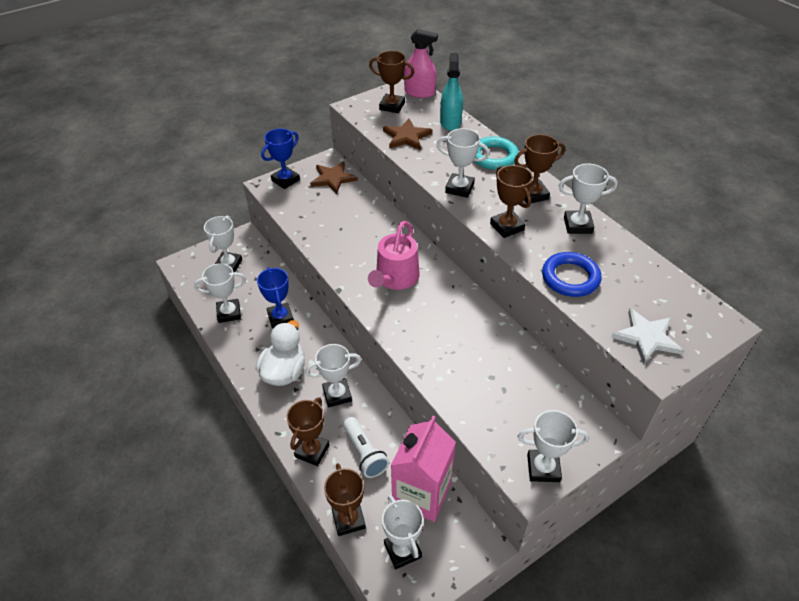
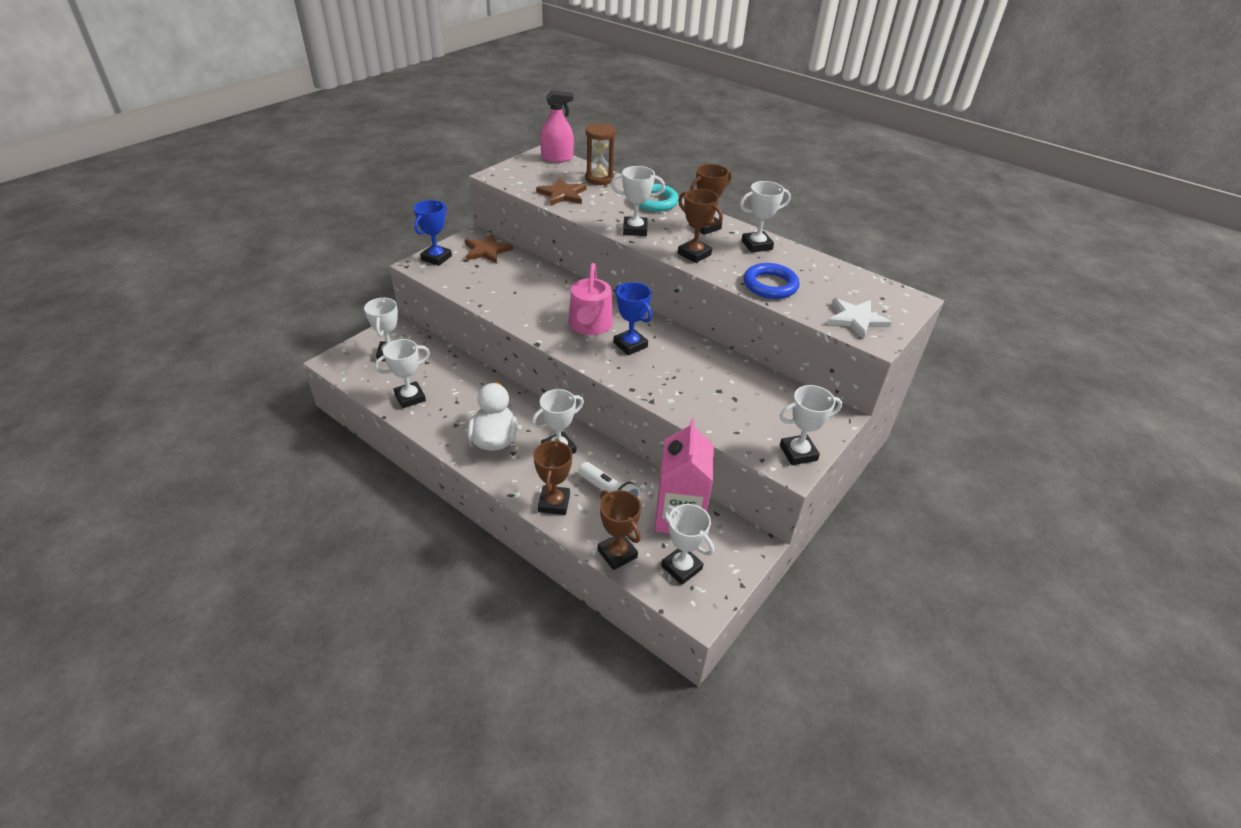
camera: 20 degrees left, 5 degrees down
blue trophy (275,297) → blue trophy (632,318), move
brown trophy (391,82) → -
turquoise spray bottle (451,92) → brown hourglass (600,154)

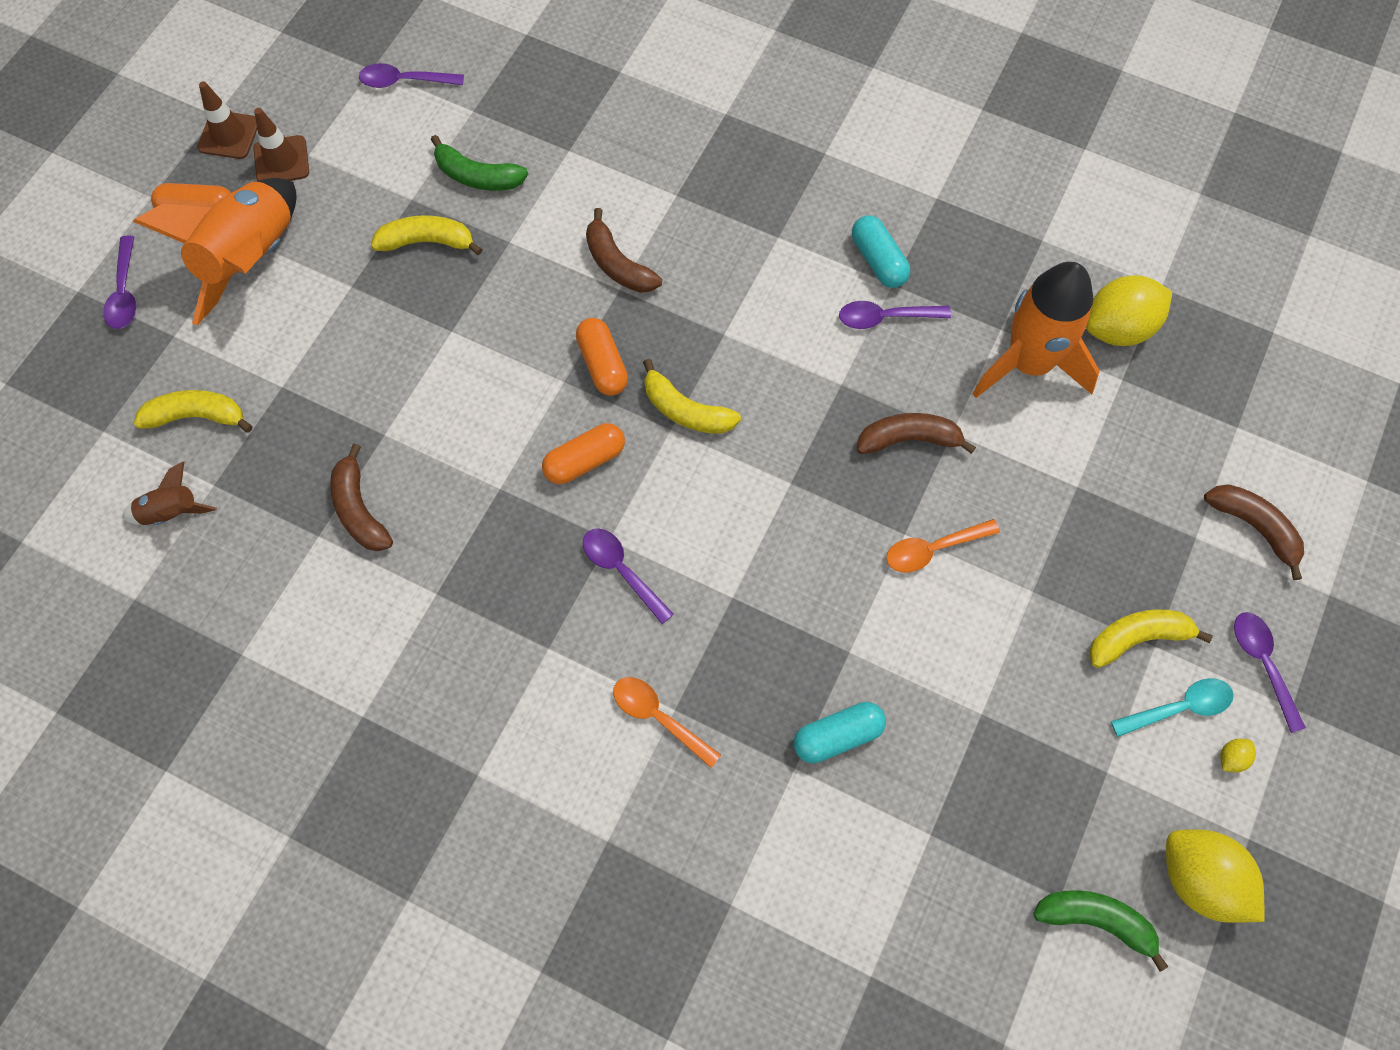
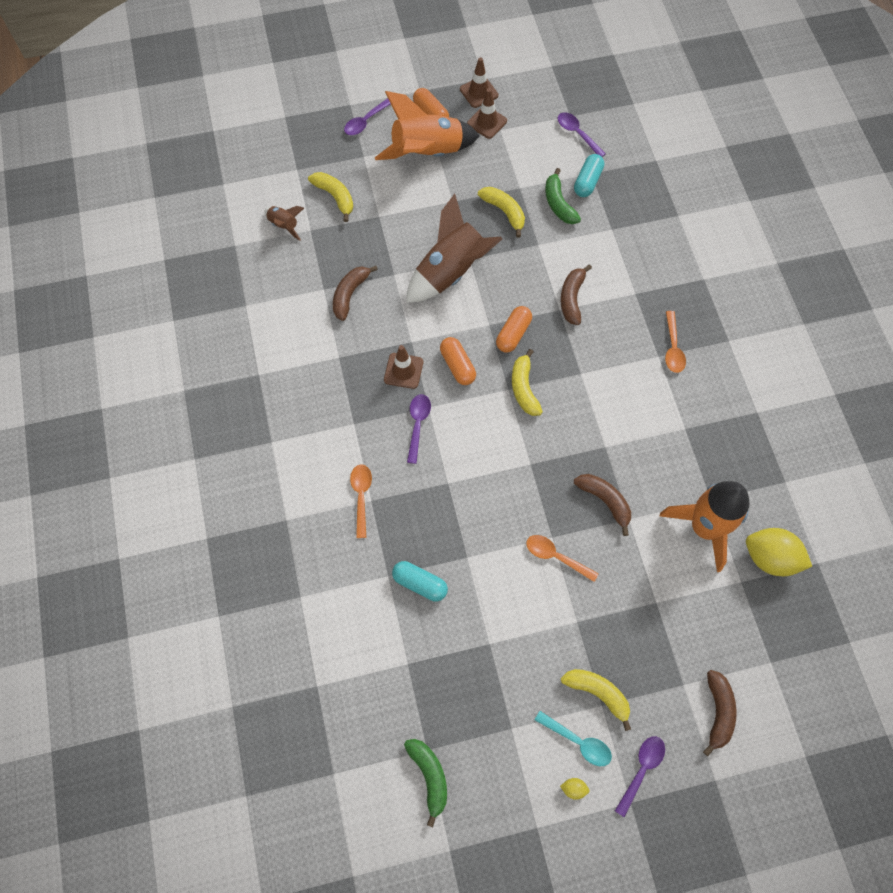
camera: 50 degrees right, 0 degrees up
orange capsule (583,453) → orange capsule (458,361), 45 degrees clockwise
purple spoon (895,315) → -
turquoise capsule (881,251) → turquoise capsule (589,175), move
yellow lemon (1215,876) → -
- → brown traffic cone (403,367)
- → brown rocket (454,248)
- → orange spoon (675,342)

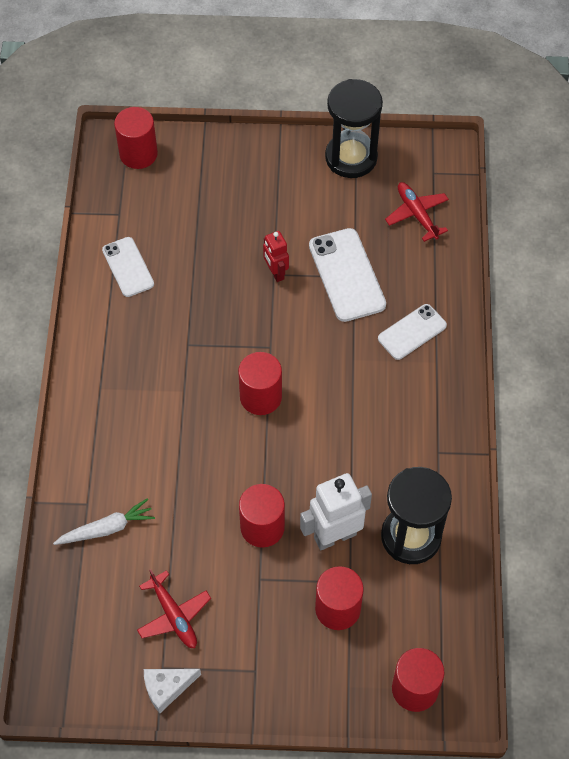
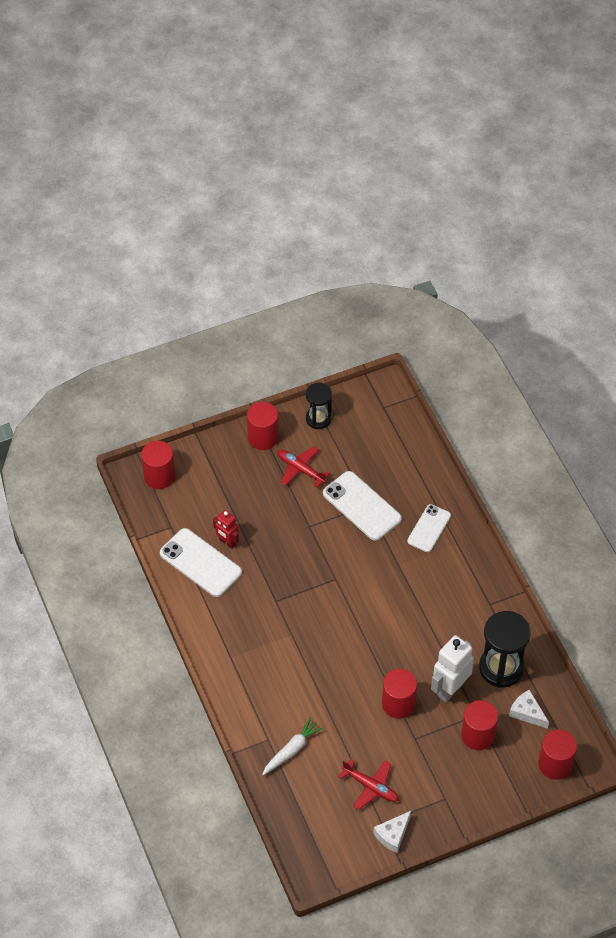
camera: 25 degrees left, 5 degrees down
white phone (128,267) → white phone (201,562), x1.55
red cylinder (260,383) → red cylinder (263,426), move
red robot (276,256) → red robot (226,529), move
black hourglass (354,128) → black hourglass (319,406), x0.62
red plane (417,212) → red plane (303,467), move
- → white cheese (529,709)

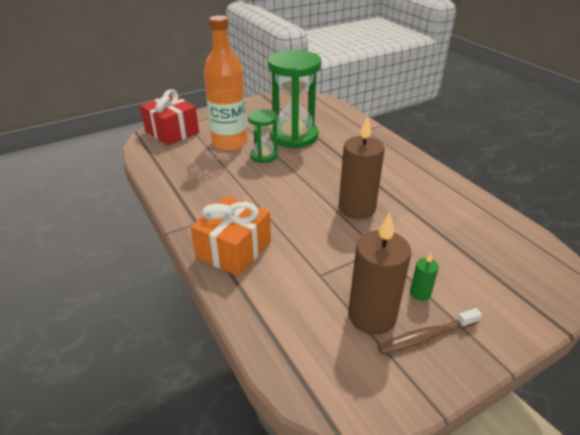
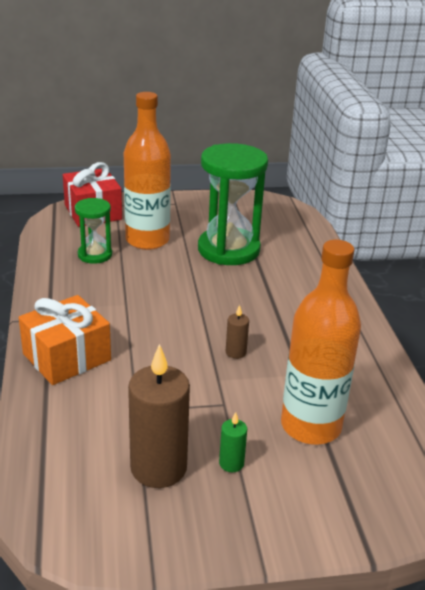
camera: 20 degrees right, 5 degrees down
green hourglass (263,136) → green hourglass (93,231), move
brown candle (362,167) → brown candle (237,332), x0.45
brown toothbrush (429,331) → -
- → orange bottle (321,342)

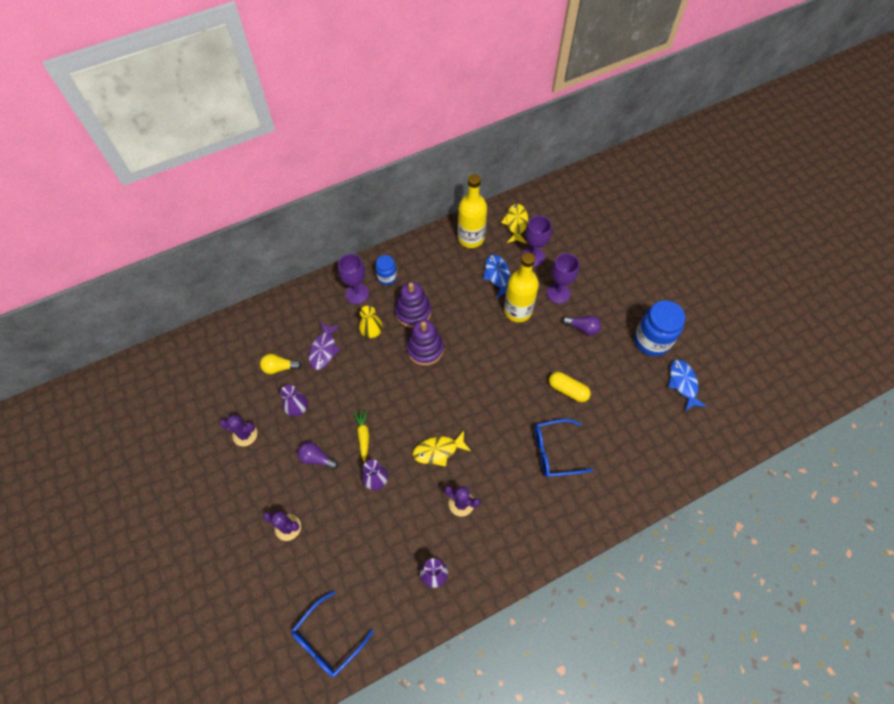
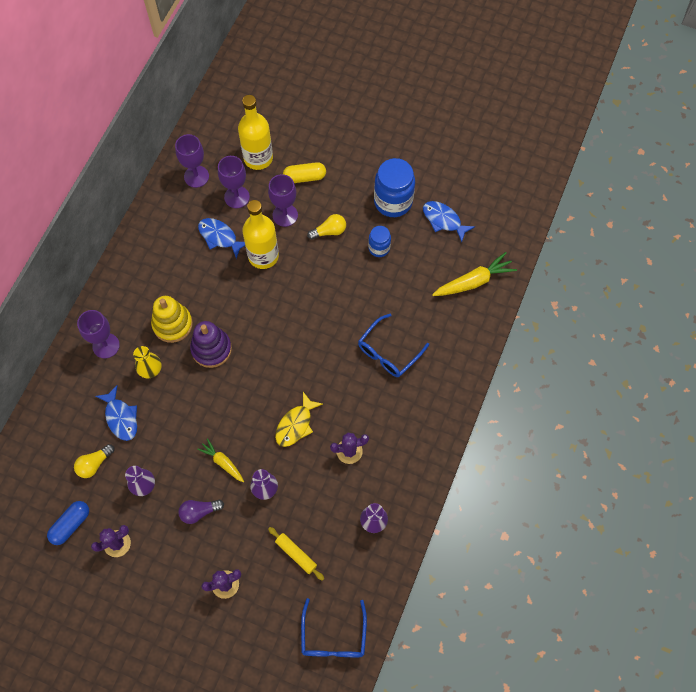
camera: 40 degrees left, 5 degrees up
purple fish (325,346) → blue fish (116,413)
blue jar (386,270) → blue jar (379,241), move
purple stacking toy (413,305) → yellow stacking toy (172,319)
yellow bottle (472,211) → yellow bottle (255,132), move
yellow fish (514,224) → purple goblet (192,161)
yellow capsule (570,387) → yellow capsule (304,172), move
purple light bulb (581,325) → yellow light bulb (326,227)
- → blue capsule (68,523)
- → yellow rolling pin (296,554)
- → yellow carrot (474,274)

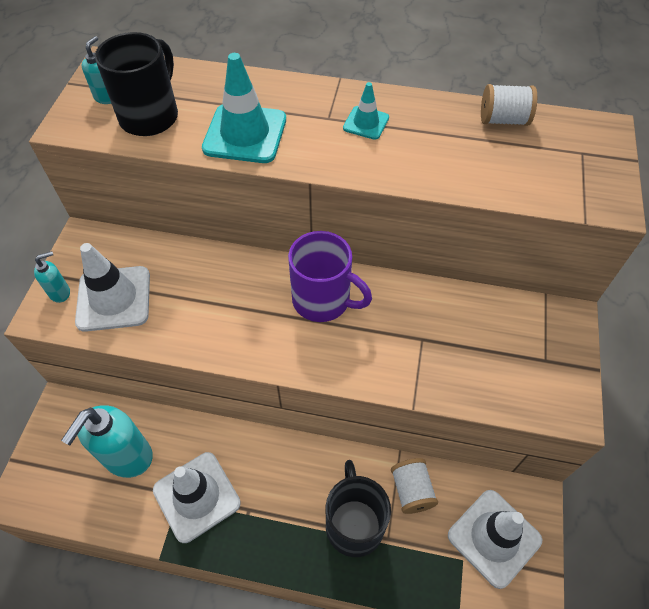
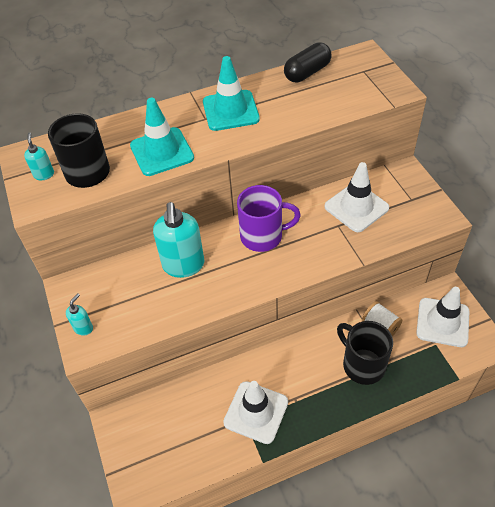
camera: 30 degrees left, 5 degrees down
turquoise soap dispenser (107,441) → turquoise soap dispenser (178,240), move
white traffic cone (112,287) → white traffic cone (356,197), move
turquoise traffic cone (366,111) → turquoise traffic cone (231,93), x1.87
white spool (509,105) → black capsule (308,62)

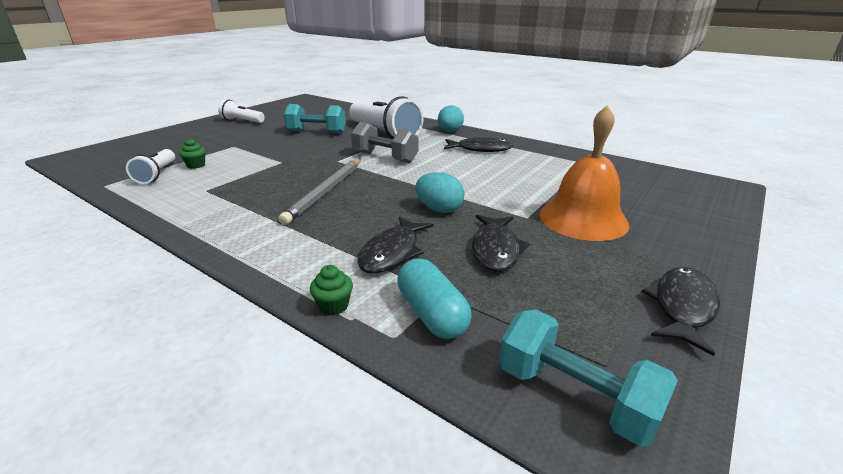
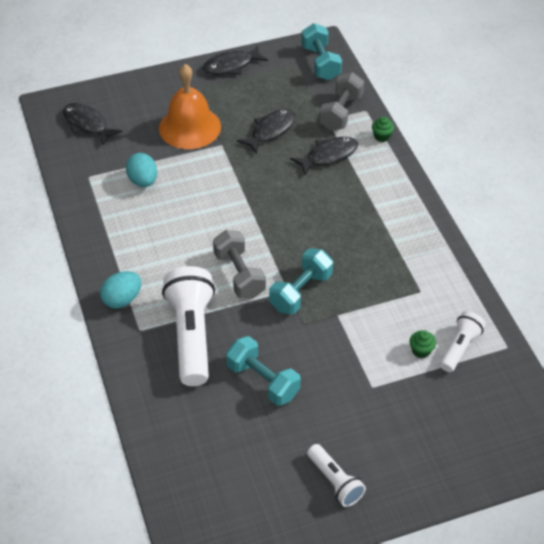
camera: 145 degrees left, 20 degrees up
grey pencil (319,192) → -
turquoise capsule (434,298) → grey dumbbell (341,101)
turquoise egg (439,192) → turquoise egg (141,170), move
black fish (478,144) → black fish (92,124), move
- → turquoise dumbbell (301,281)

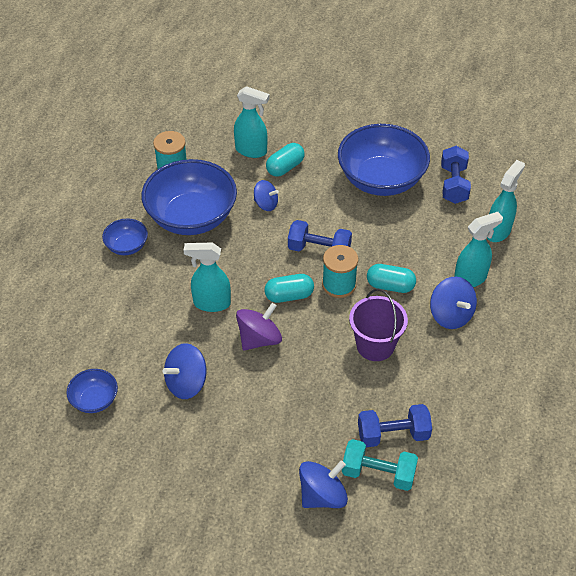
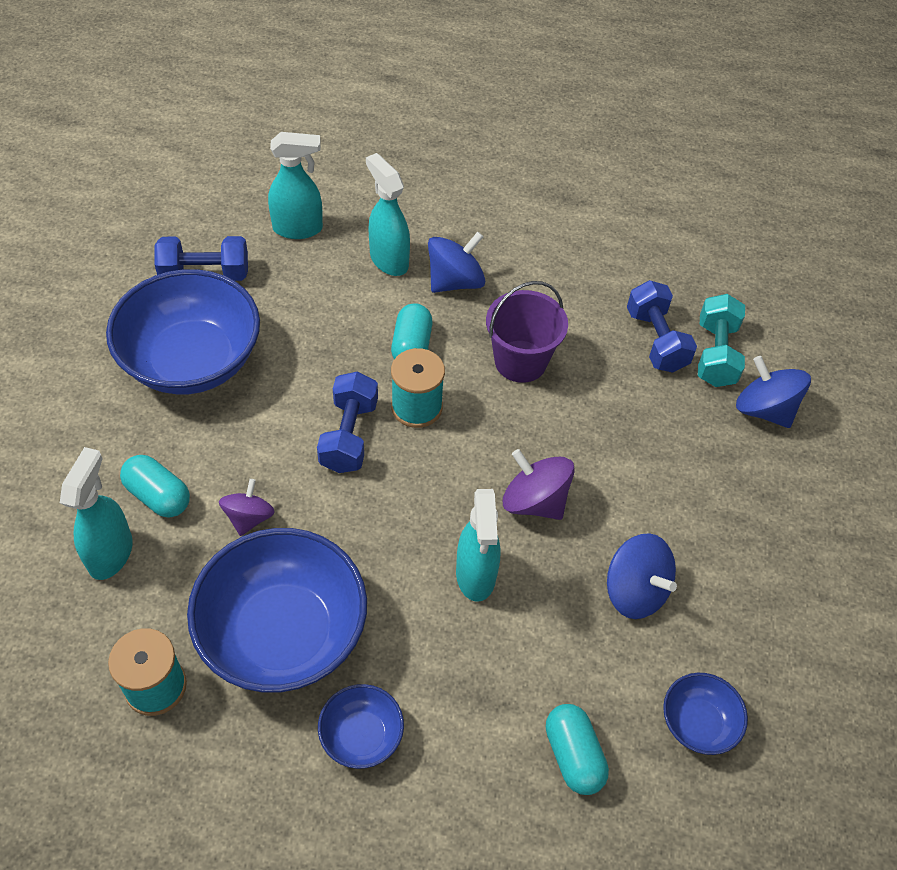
camera: 100 degrees left, 5 degrees up
blue spinning top (266,195) → purple spinning top (247,507)
turquoise capsule (289,288) → turquoise capsule (577,749), move
turquoise spray bottle (506,201) → turquoise spray bottle (295,185), 150 degrees clockwise

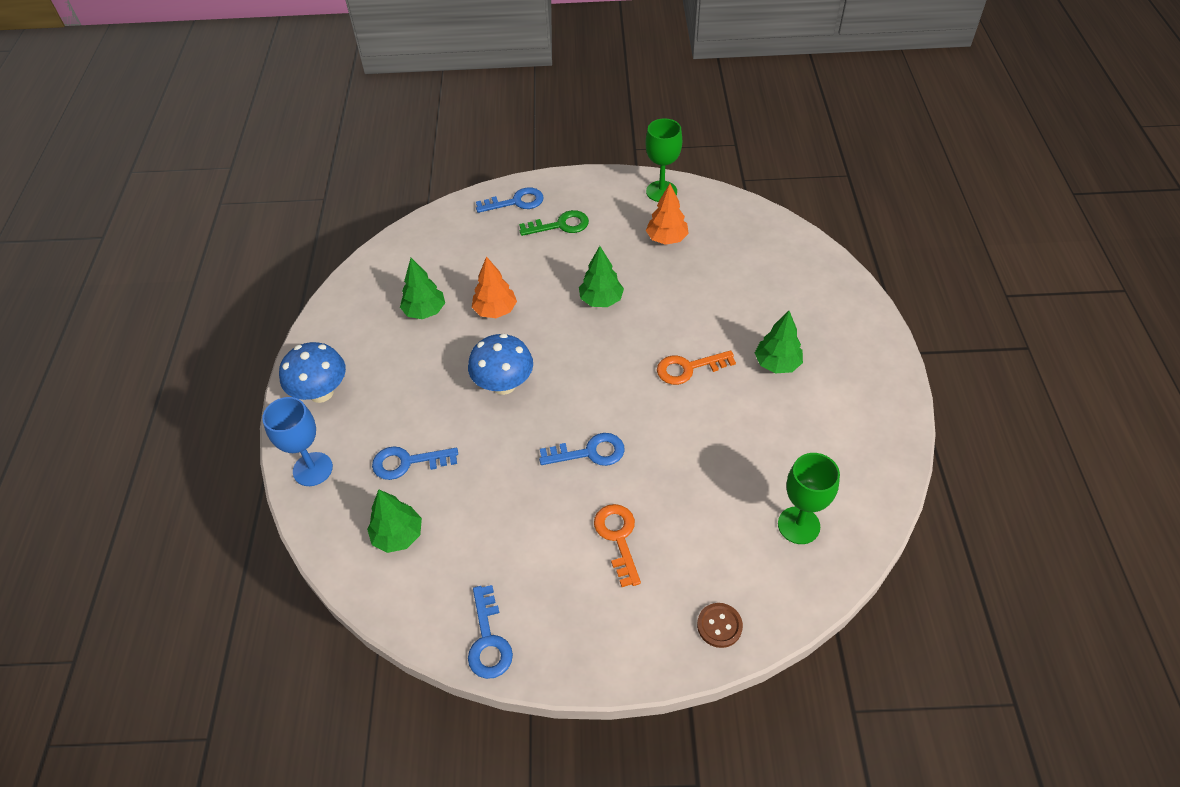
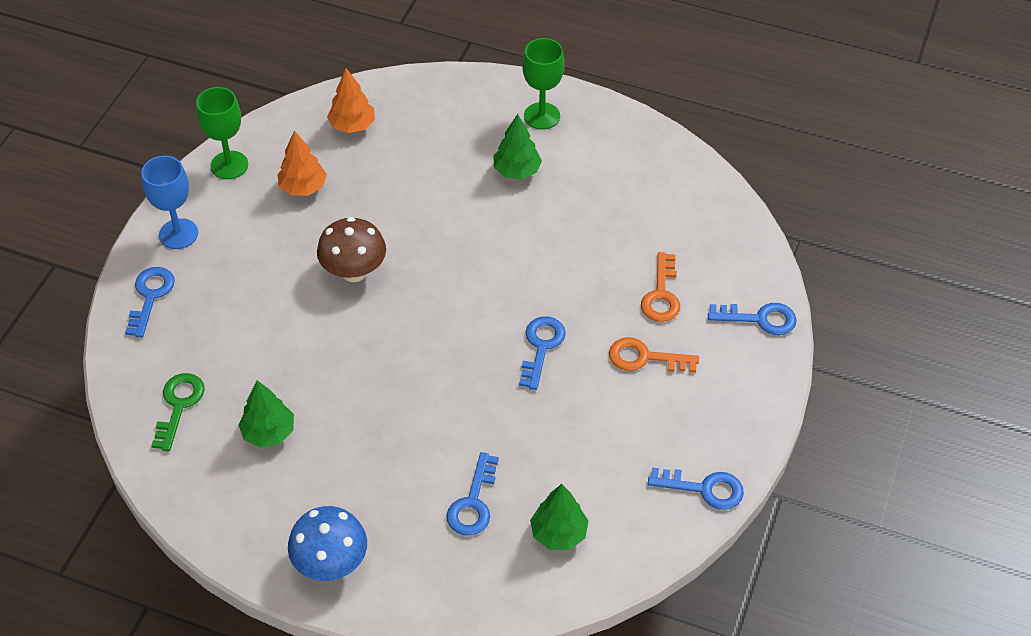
camera: 70 degrees left, 0 degrees up
blue goblet (297,441) → blue goblet (169,202), move
blue mushroom (500,364) → -
orange tree (494,287) → orange tree (351,100), move
green key (554,223) → green key (178,412), move
green tree (601,276) → brown mushroom (351,249)
orange key (696,367) → orange key (660,287), move
brown button (720,625) → blue key (752,319)
green goblet (809,498) → green goblet (543,84), move

